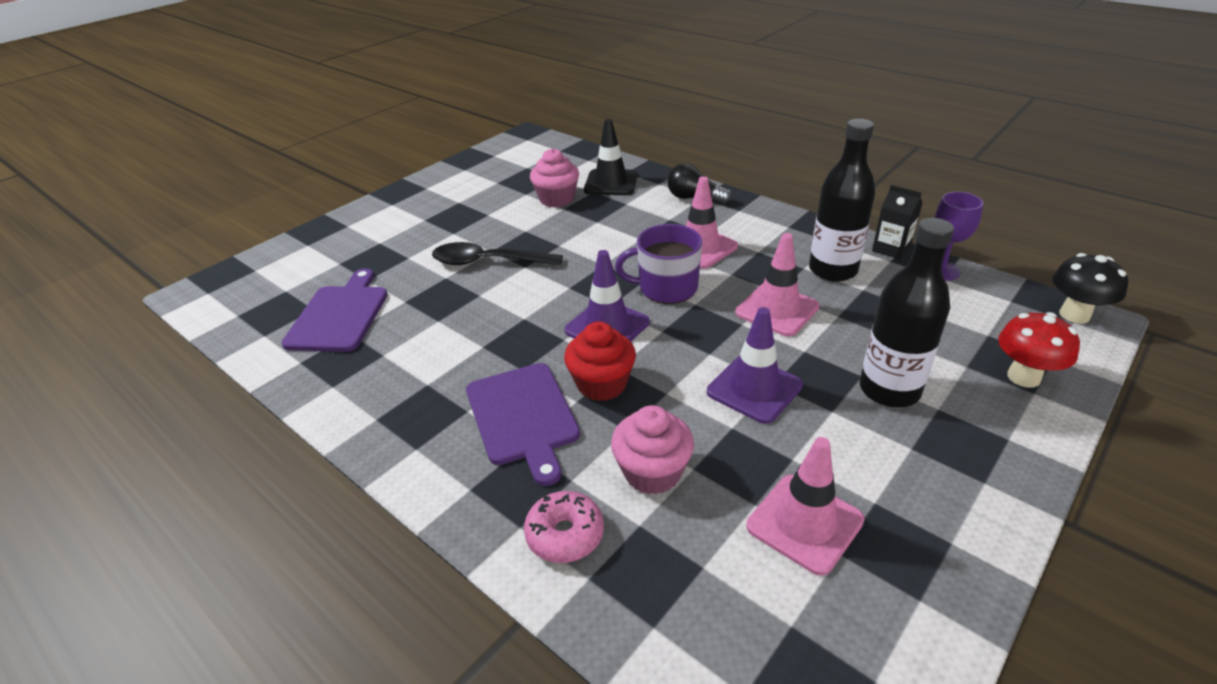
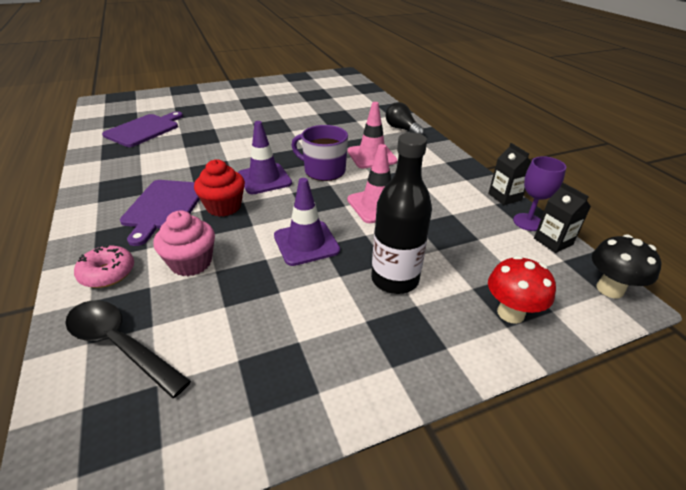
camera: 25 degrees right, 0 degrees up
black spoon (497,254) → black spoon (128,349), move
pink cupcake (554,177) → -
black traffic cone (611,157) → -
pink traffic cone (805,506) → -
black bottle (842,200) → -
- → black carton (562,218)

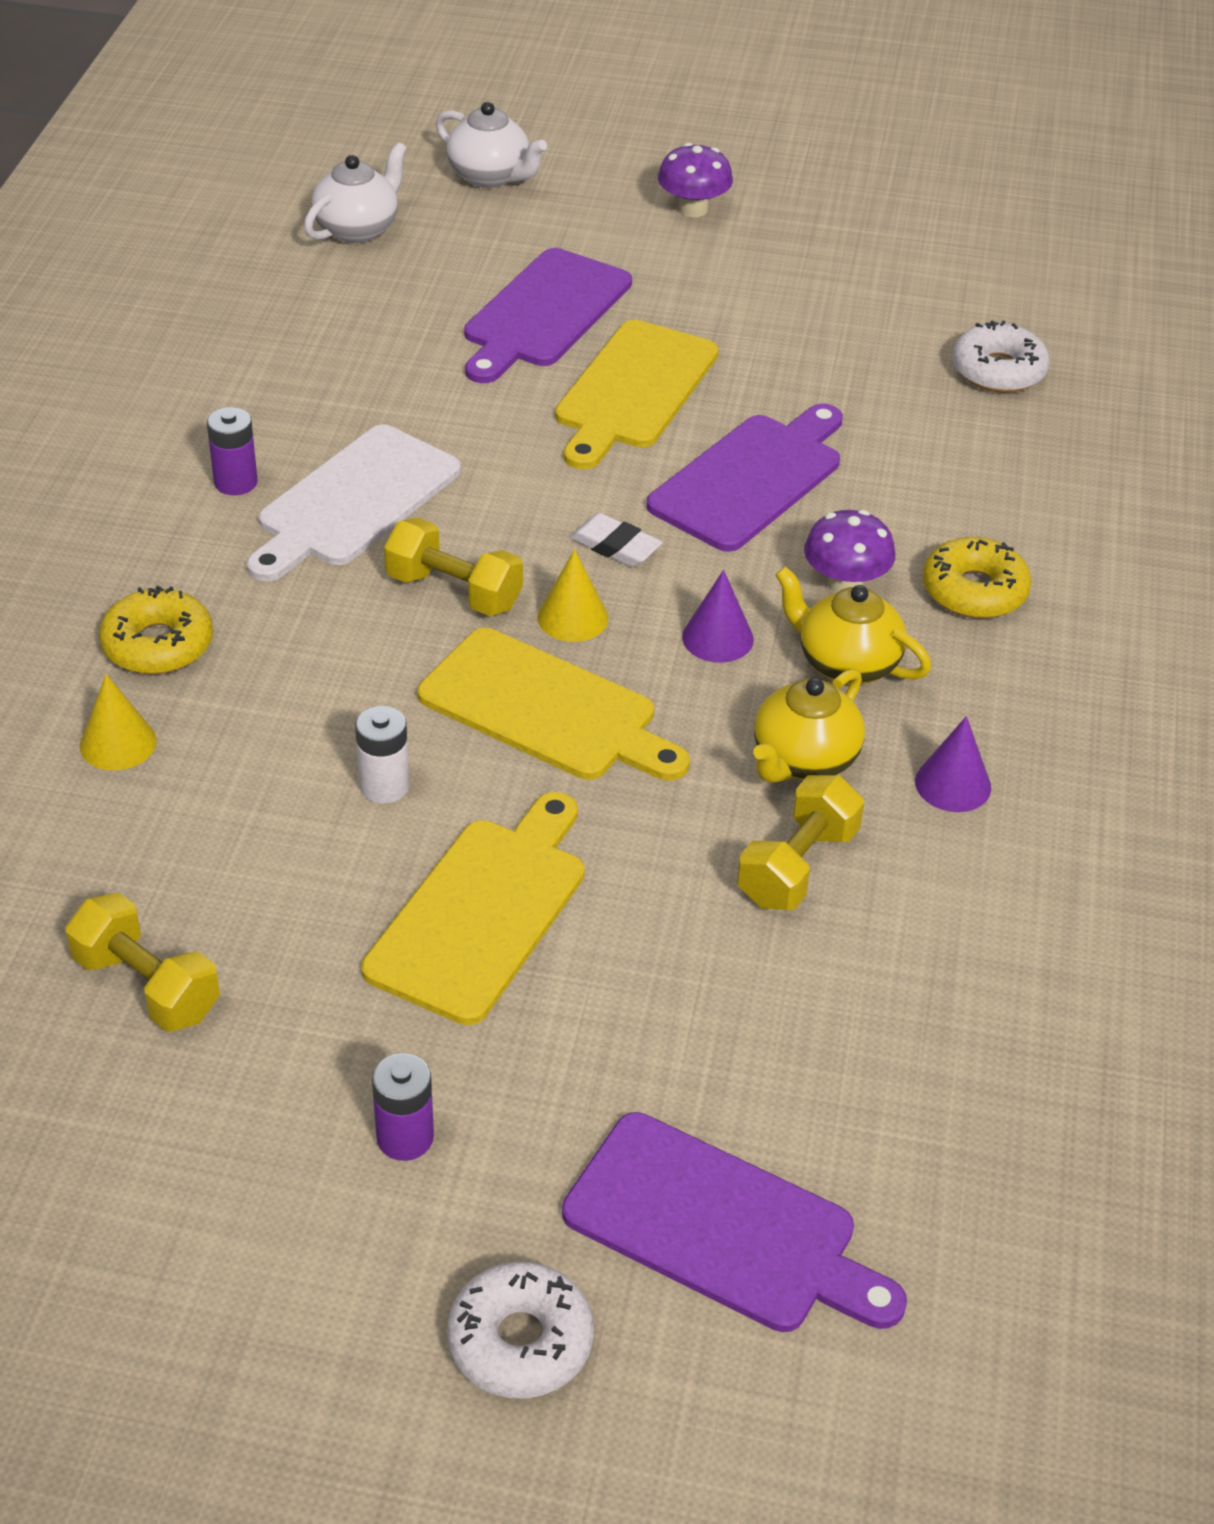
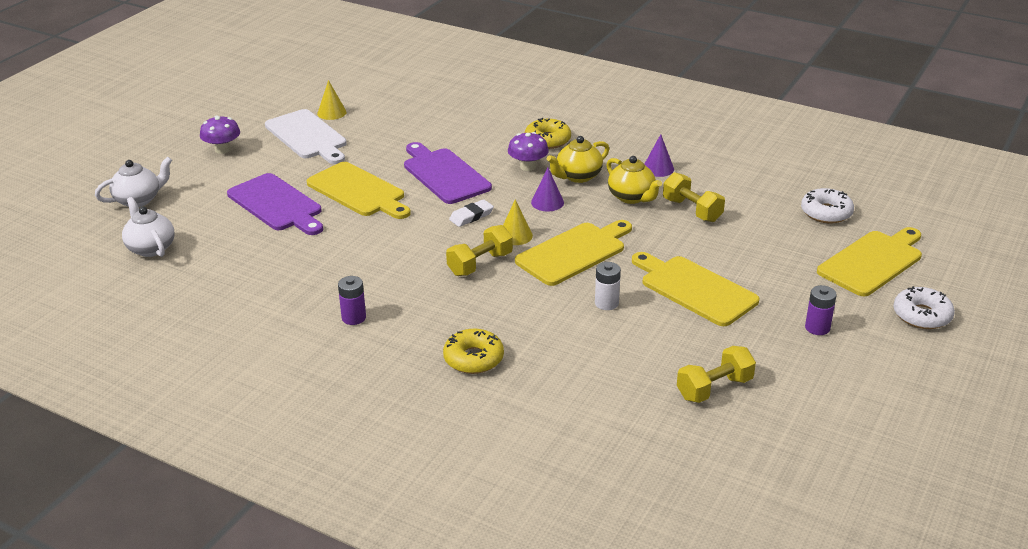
camera: 70 degrees left, 10 degrees down
yellow cone (118,722) → yellow cone (331,100), move
white cutting board (354,503) → white cutting board (306,136), move
purple cutting board (734,1222) → yellow cutting board (869,261)
white donut (1001,357) → white donut (827,205), move

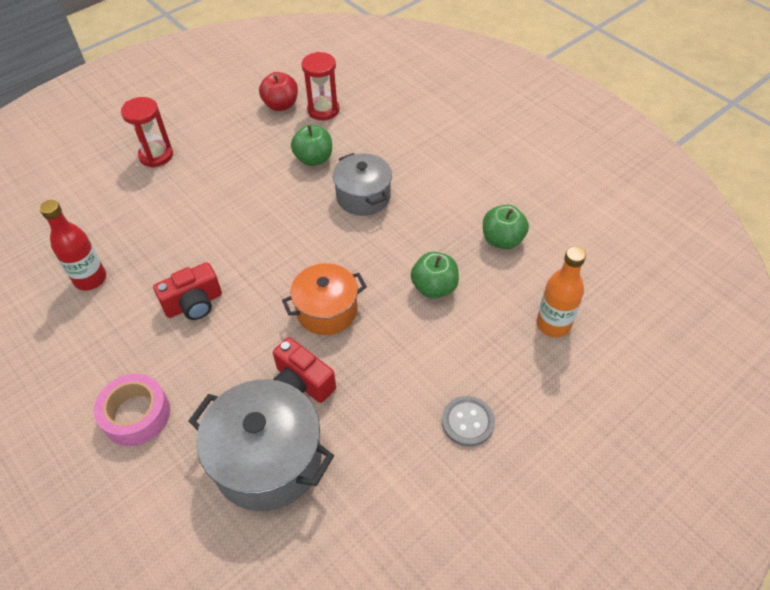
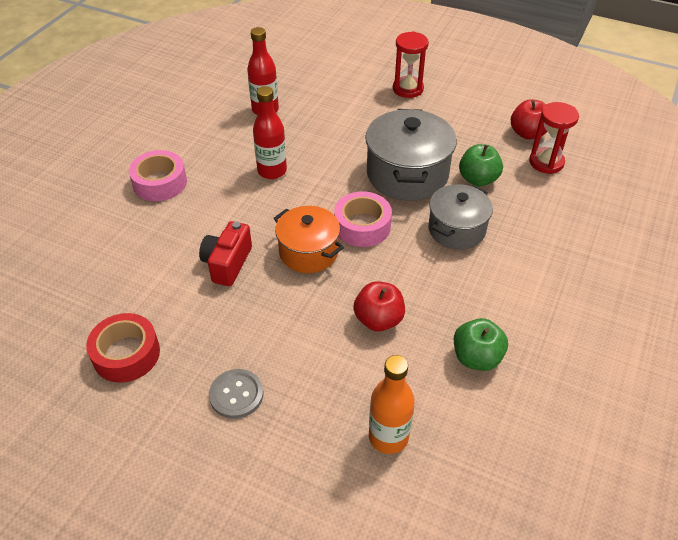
camera: 65 degrees right, 5 degrees down
red camera (187,291) → red bottle (270,132)
grey pot (261,445) → grey pot (411,155), move
green apple (435,275) → red apple (379,306)
- → red tape (123,348)
- → pink tape (363,219)

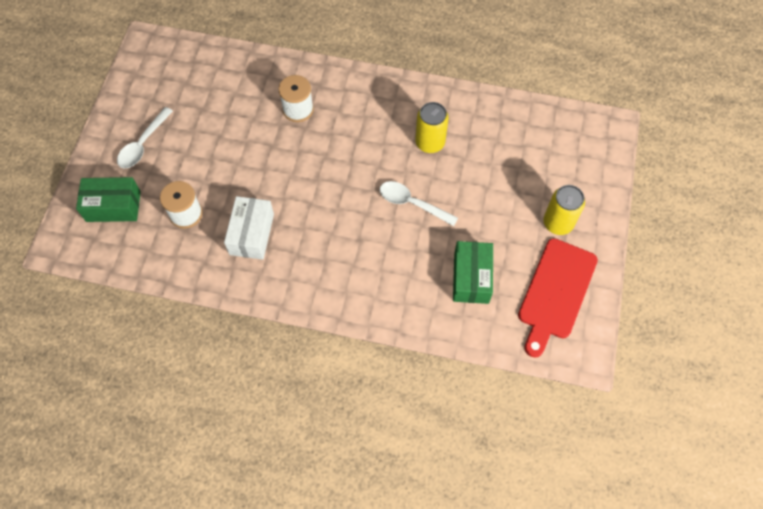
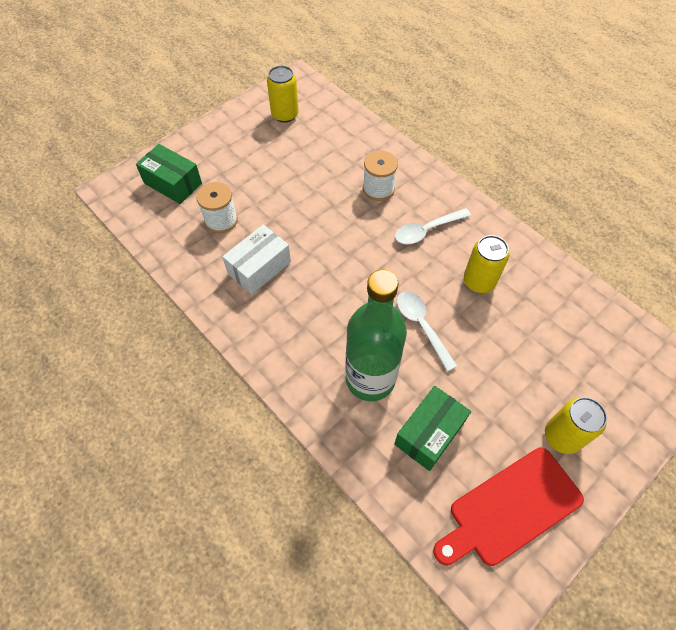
camera: 35 degrees right, 5 degrees down
white spoon (145,137) → white spoon (433,226), move
- → yellow can (283,94)
- → green bottle (376,335)

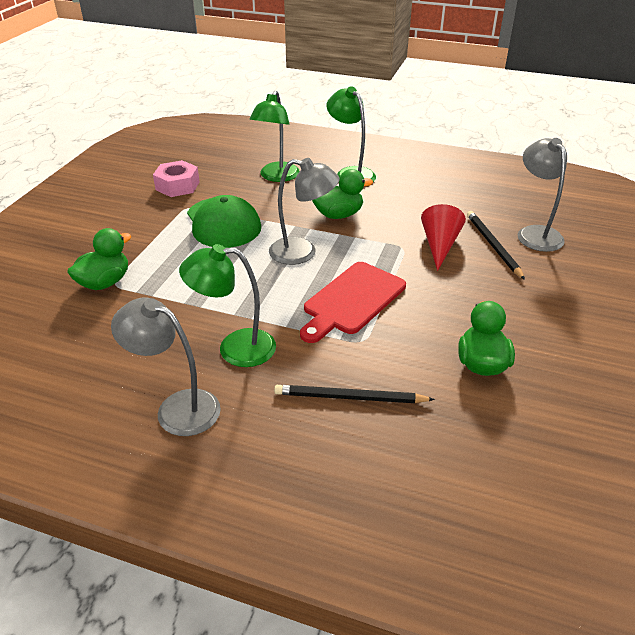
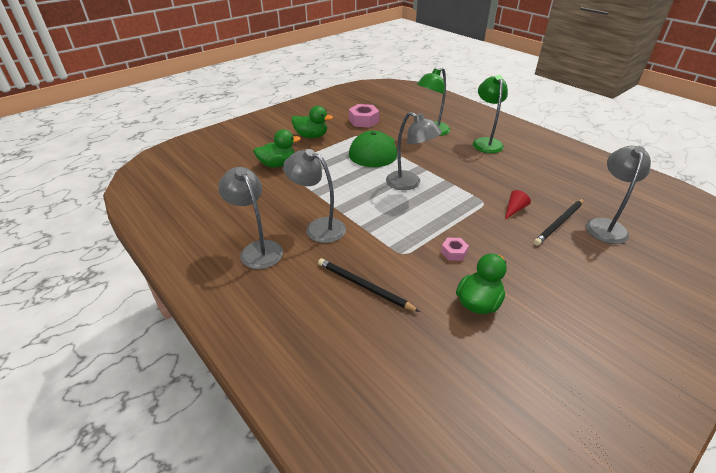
camera: 30 degrees right, 0 degrees up
green lamp (227,305) → grey lamp (314,196)
red cutting board (353,302) → -
green duck (342,194) → green duck (312,122), move
red cone (443,237) → red cone (518,204), x0.60
black pencil (496,245) → black pencil (559,222), 150 degrees counterclockwise
- → pink nut (455,249)

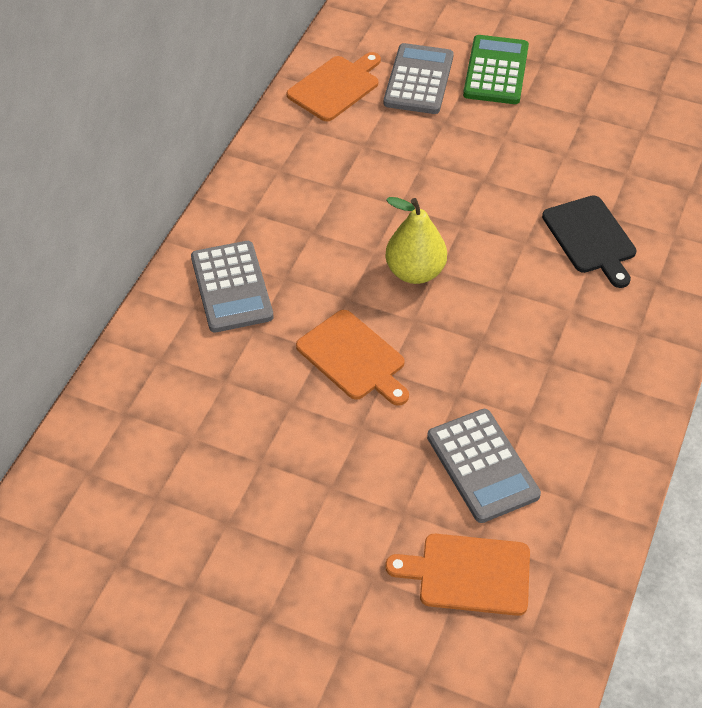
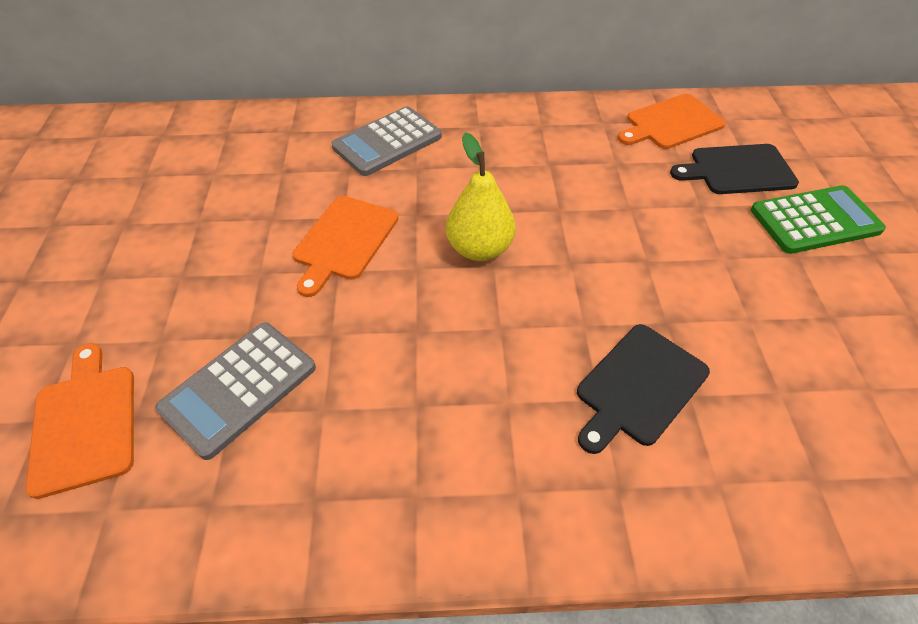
camera: 65 degrees right, 0 degrees up
orange cutting board (334,86) → orange cutting board (672,121), 135 degrees clockwise
grey calculator (419,78) → black cutting board (734,169)

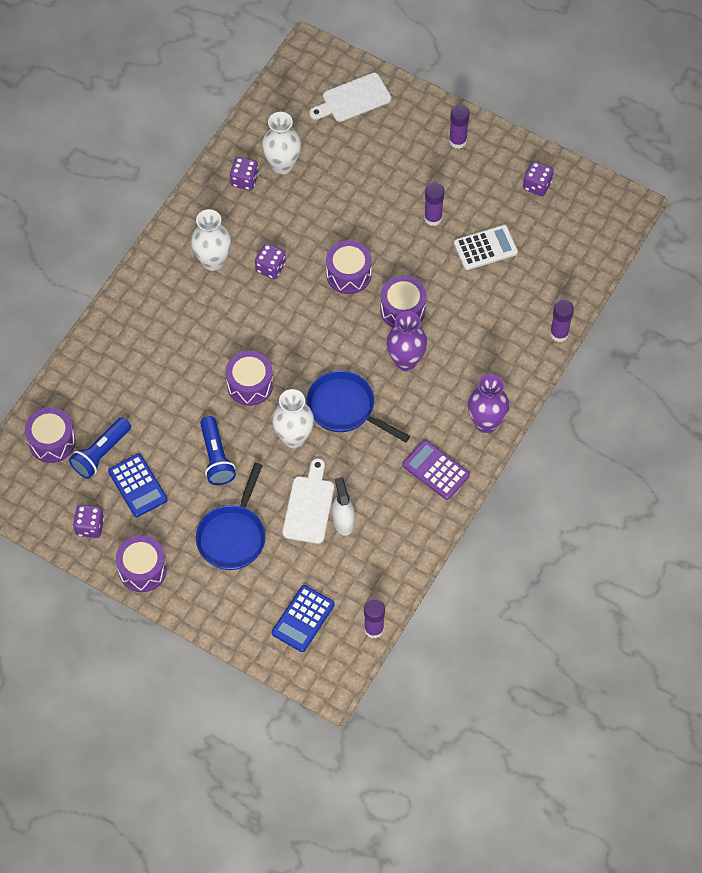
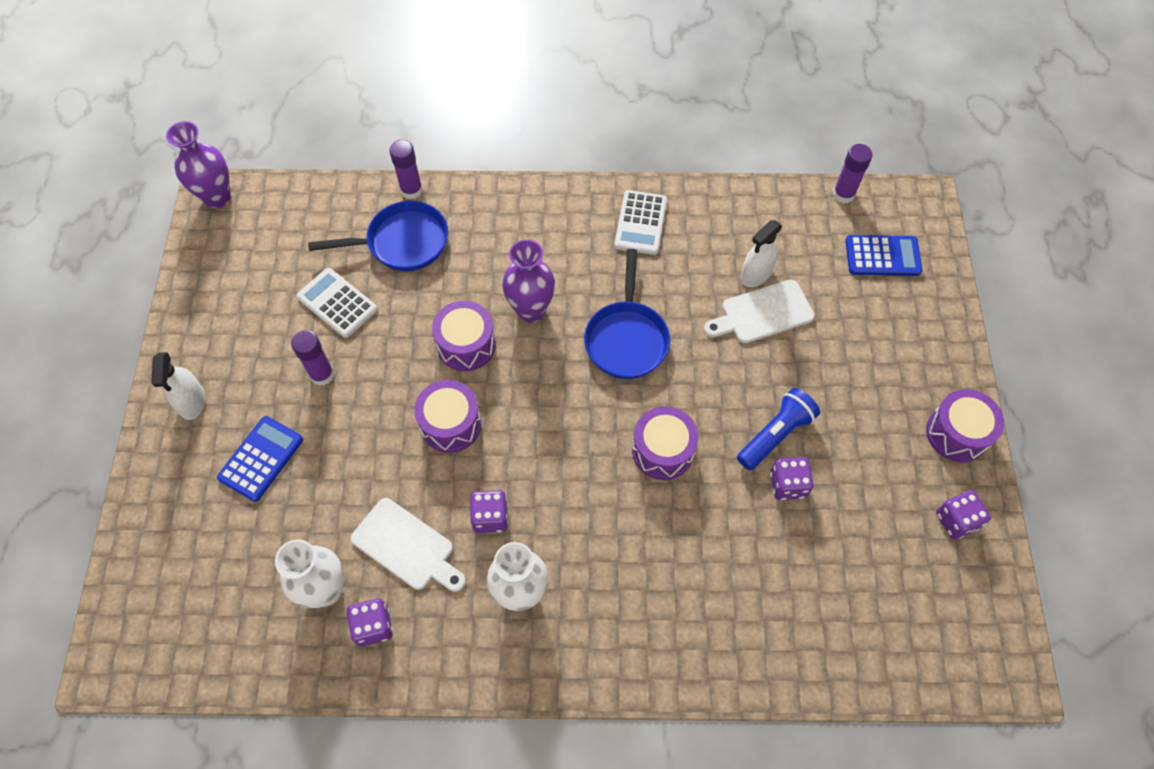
camera: 120 degrees left, 0 degrees up
purple drum (50,435) → -
blue flashlight (100,448) → -
blue calculator (138,485) → blue calculator (260,459), move
blue pan (231,516) → blue pan (378,236), move
white vase (293,418) → -
white cutting board (350,97) → white cutting board (408,545), move
purple calculator (436,470) → white calculator (640,222)
purple glue stick (459,126) → white spray bottle (178,386)
purple vase (488,403) → purple vase (198,164), move
purple dice (538,178) → purple dice (792,478), move

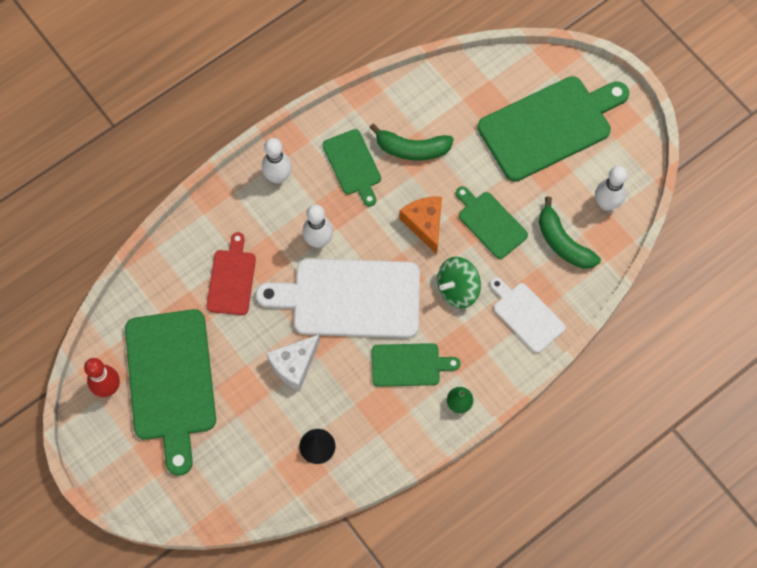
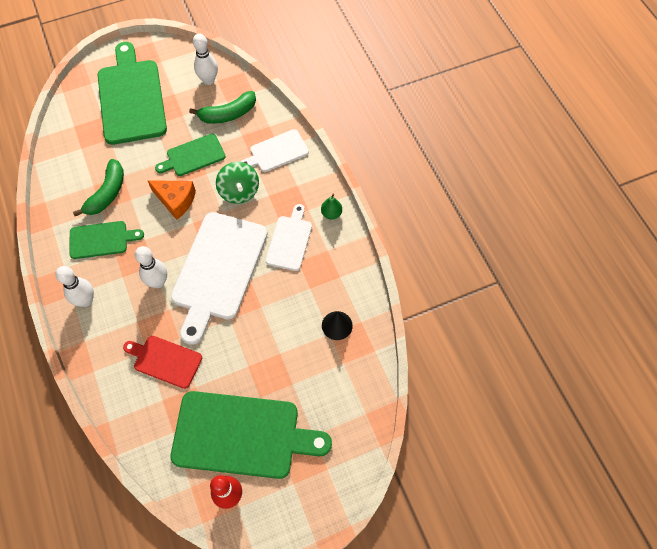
camera: 75 degrees left, 5 degrees down
white cheese (293,363) → -
green cutting board (416,365) → white cutting board (288,237)
orange cheese (420,225) → orange cheese (171,200), 150 degrees counterclockwise

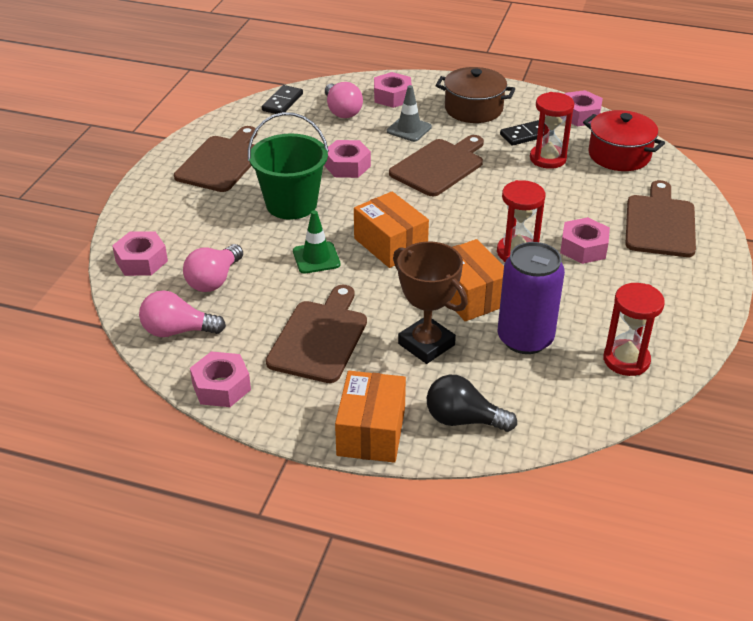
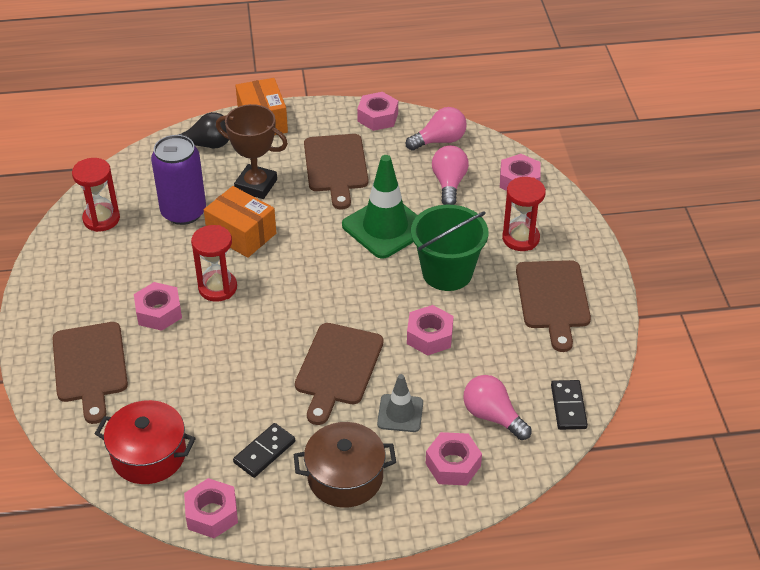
camera: 155 degrees right, 5 degrees up
green traffic cone (316,242) → green traffic cone (380,207), x1.80
orange box (391,229) → -
red hourglass (552,130) → red hourglass (524,214), move

